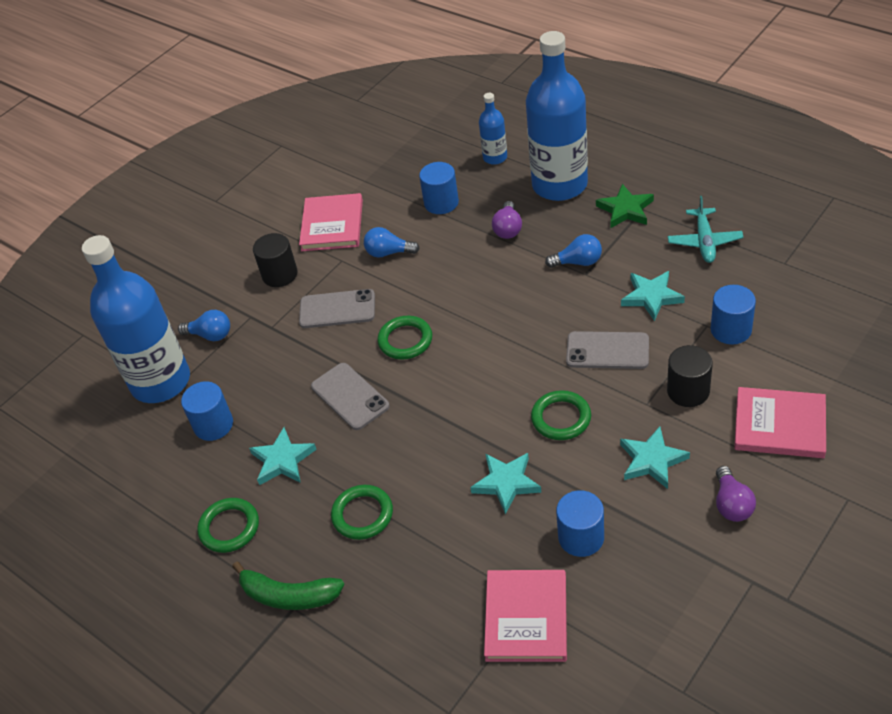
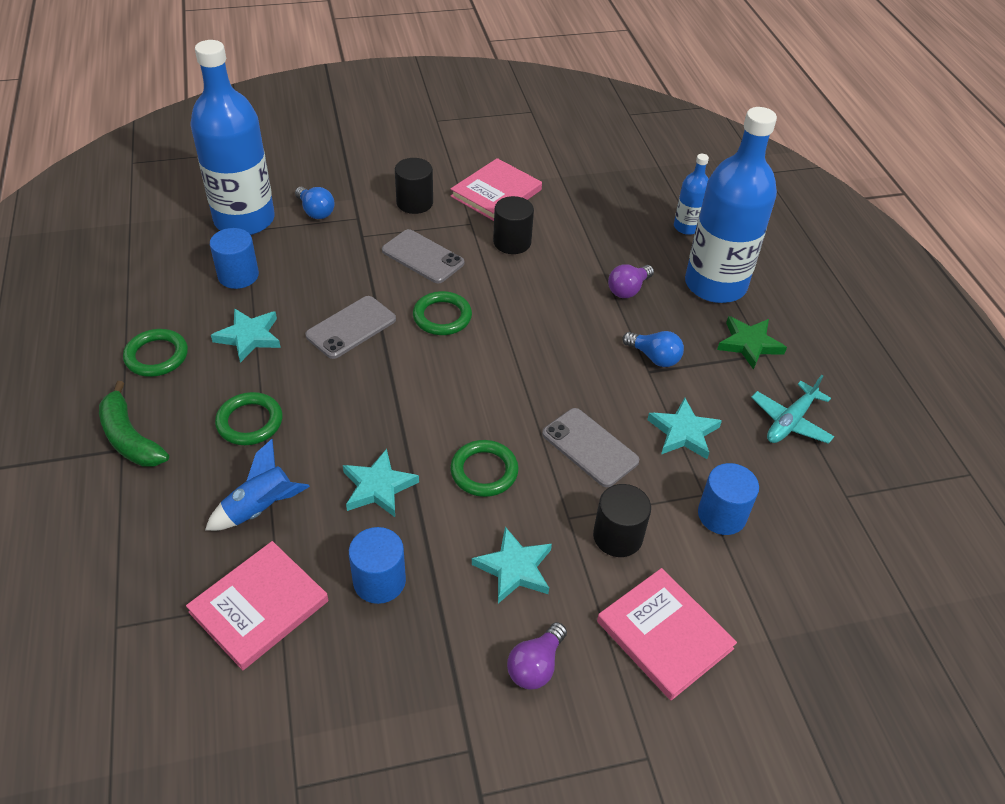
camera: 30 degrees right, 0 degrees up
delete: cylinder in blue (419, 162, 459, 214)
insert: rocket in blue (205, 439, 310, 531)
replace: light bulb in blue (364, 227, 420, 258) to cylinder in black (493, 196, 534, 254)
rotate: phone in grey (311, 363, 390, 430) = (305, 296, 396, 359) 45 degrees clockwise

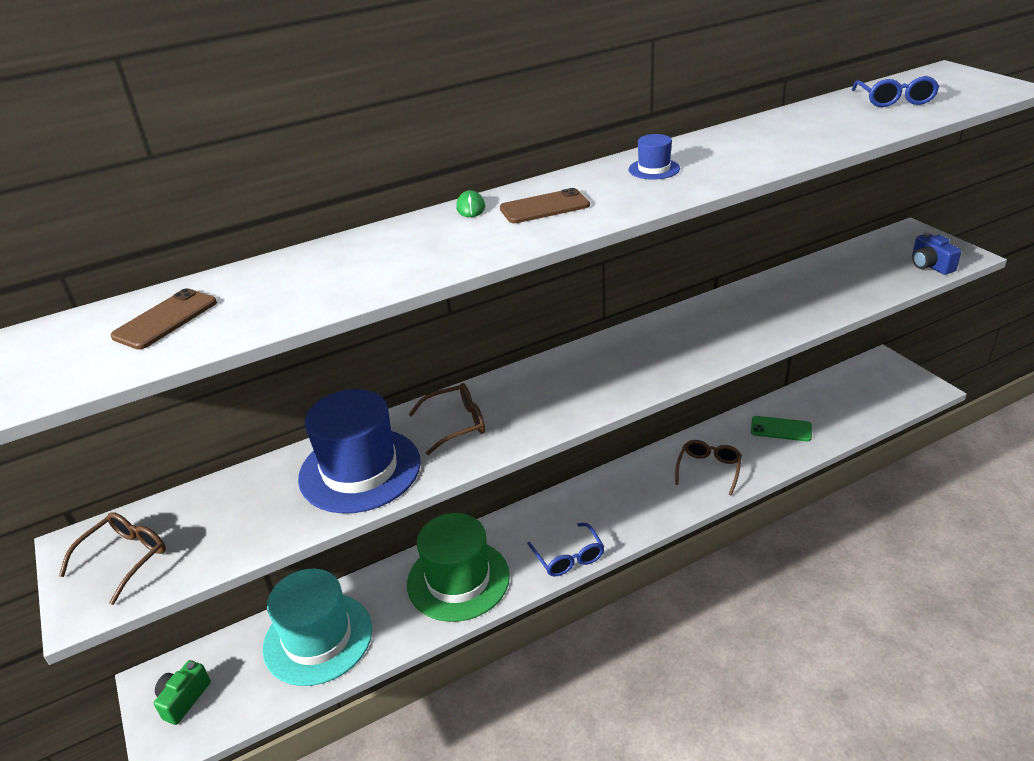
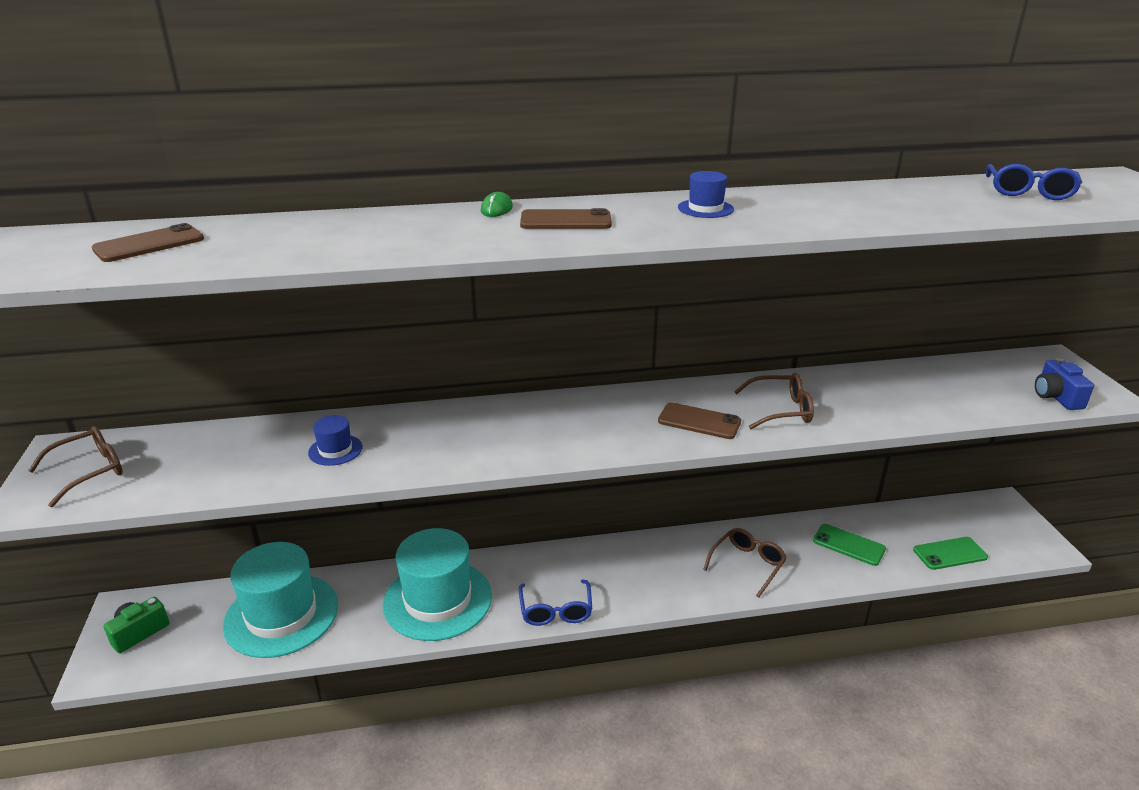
camera: 15 degrees right, 5 degrees down
insert: phone in brown (658, 402, 741, 439); phone in green (913, 537, 988, 570)
move: glasses in brown (409, 383, 485, 455) to (734, 373, 814, 429)
recolor: hat in green (407, 513, 510, 622) to hat in turquoise (383, 528, 492, 641)
resize: hat in blue (298, 389, 421, 513) = (308, 415, 363, 466) x0.42

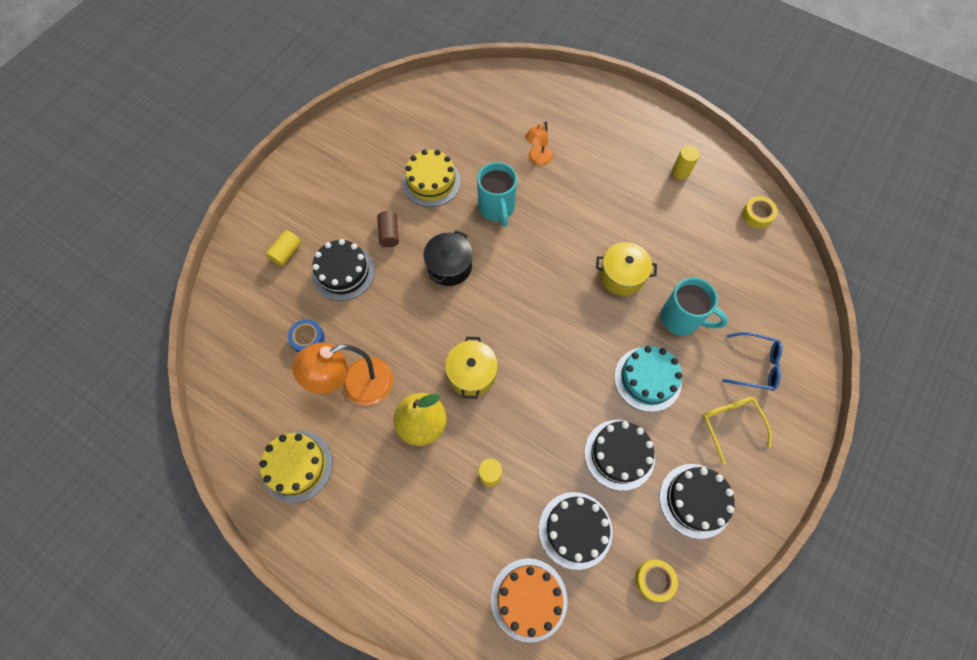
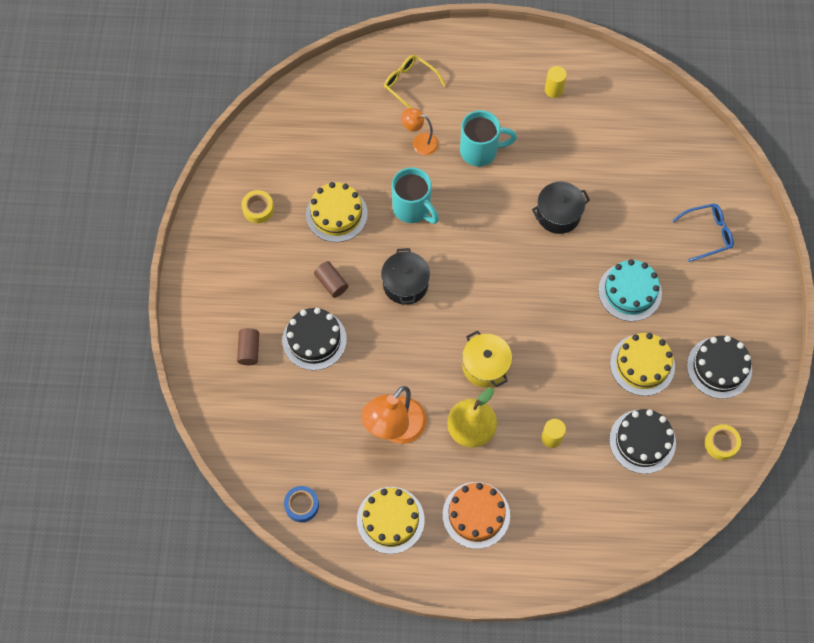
camera: 30 degrees left, 0 degrees up
move: tape in yellow (742, 196, 778, 229) to (242, 190, 274, 223); tape in blue (288, 319, 325, 353) to (284, 486, 319, 522); glasses in yellow (703, 397, 772, 464) to (384, 55, 446, 108); cake in orange (491, 558, 567, 643) to (443, 482, 510, 549); mug in turquoise (660, 277, 728, 336) to (460, 110, 517, 167)
recolor: cylinder in yellow (266, 230, 301, 266) to cylinder in brown (237, 328, 259, 365); pot in yellow (596, 242, 657, 296) to pot in black (532, 182, 590, 234); cake in black (584, 420, 655, 491) to cake in yellow (610, 333, 675, 396)
rotate: lamp in orange (525, 120, 553, 165) = (401, 108, 438, 155) 105 degrees clockwise

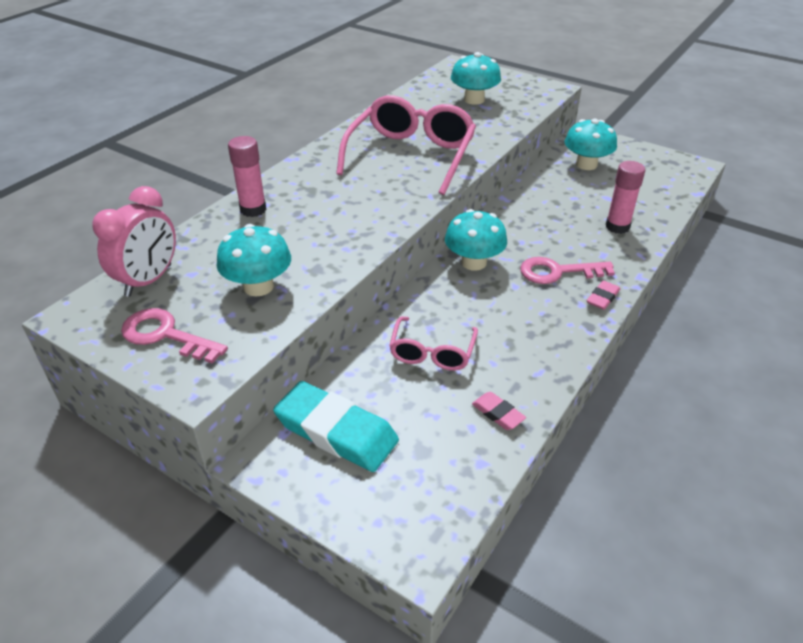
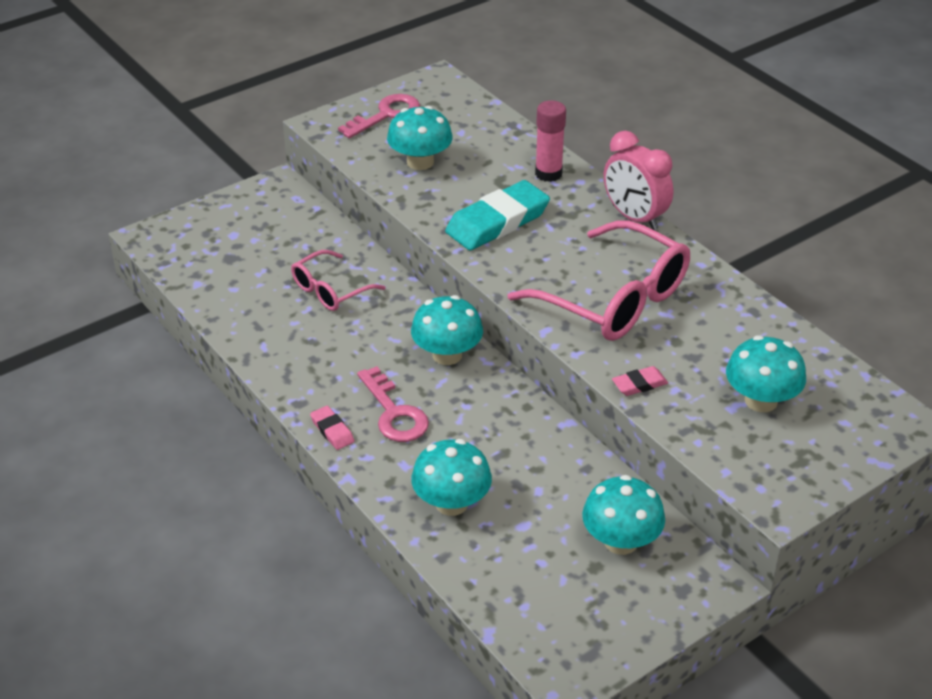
camera: 110 degrees right, 0 degrees up
move: eraser in turquoise (273, 381, 399, 472) to (445, 180, 550, 250); clock in pink (92, 186, 176, 297) to (604, 131, 673, 230); eraser in pink (472, 392, 526, 430) to (612, 366, 668, 396)
replace: glue stick in pink (606, 161, 645, 234) to mushroom in turquoise (411, 439, 492, 516)
rotate: glasses in pink (389, 316, 478, 371) = (291, 250, 386, 311) 75 degrees counterclockwise; key in pink (520, 257, 615, 284) = (357, 366, 429, 442) 135 degrees clockwise

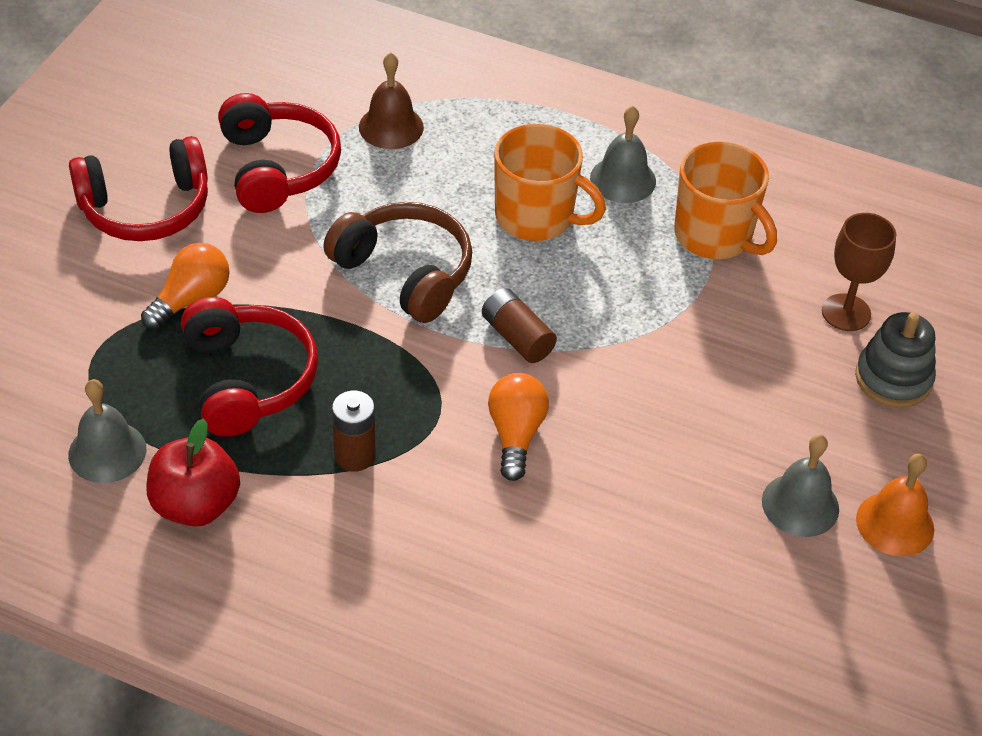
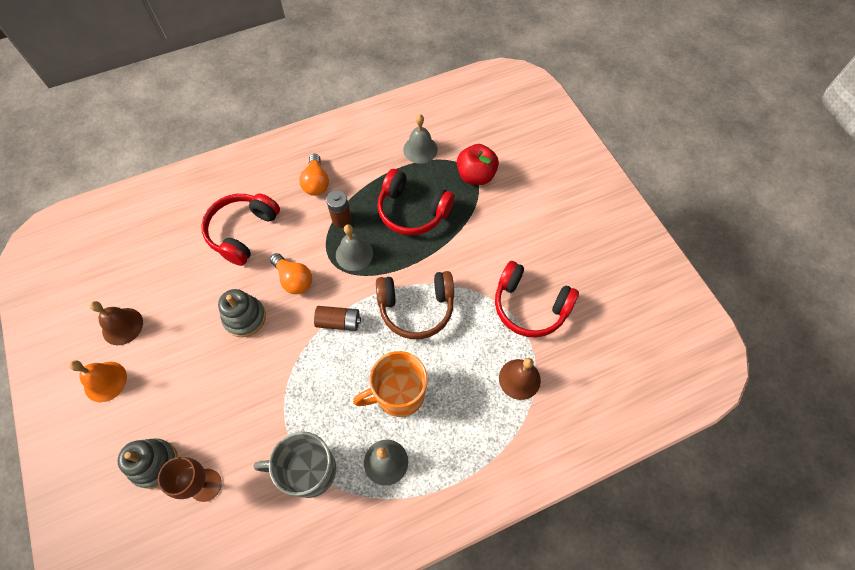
camera: 135 degrees right, 15 degrees up
insert: bell in brown (90, 301, 143, 345); stacking toy in grey (218, 289, 266, 337)
move: headphones in red (69, 136, 208, 241) to (201, 193, 280, 266); light bulb in orange (141, 243, 230, 330) to (299, 154, 329, 196); bell in grey (762, 434, 839, 537) to (336, 224, 373, 271); apple in red (146, 418, 240, 527) to (457, 144, 499, 185)
recolor: mug in orange (674, 141, 777, 259) to mug in grey (253, 431, 336, 498)

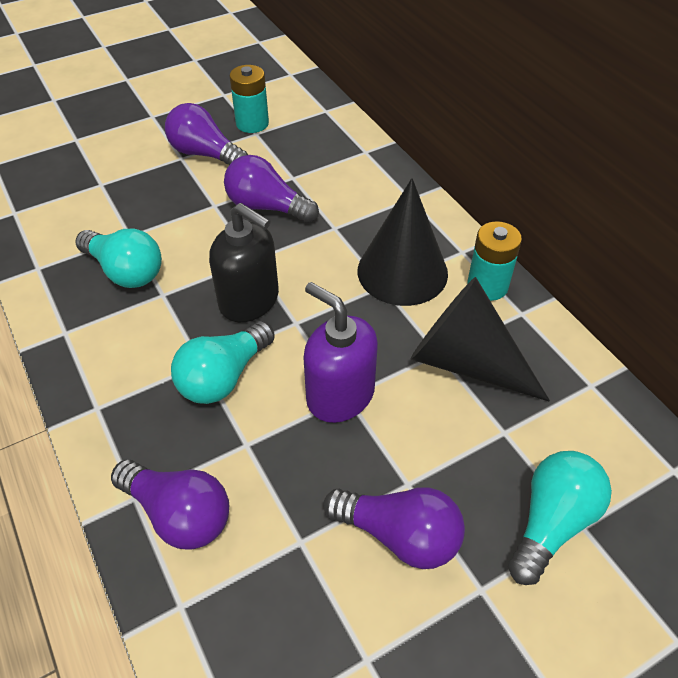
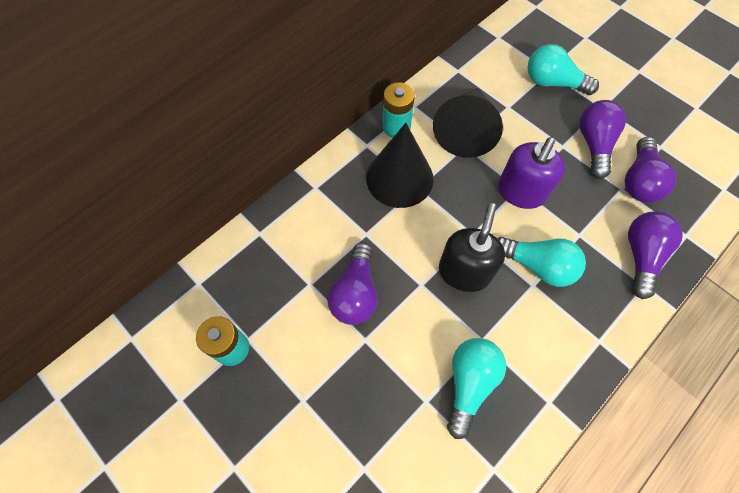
camera: 105 degrees left, 15 degrees up
move: light bulb in purple (165, 103, 248, 165) to (625, 137, 676, 203)

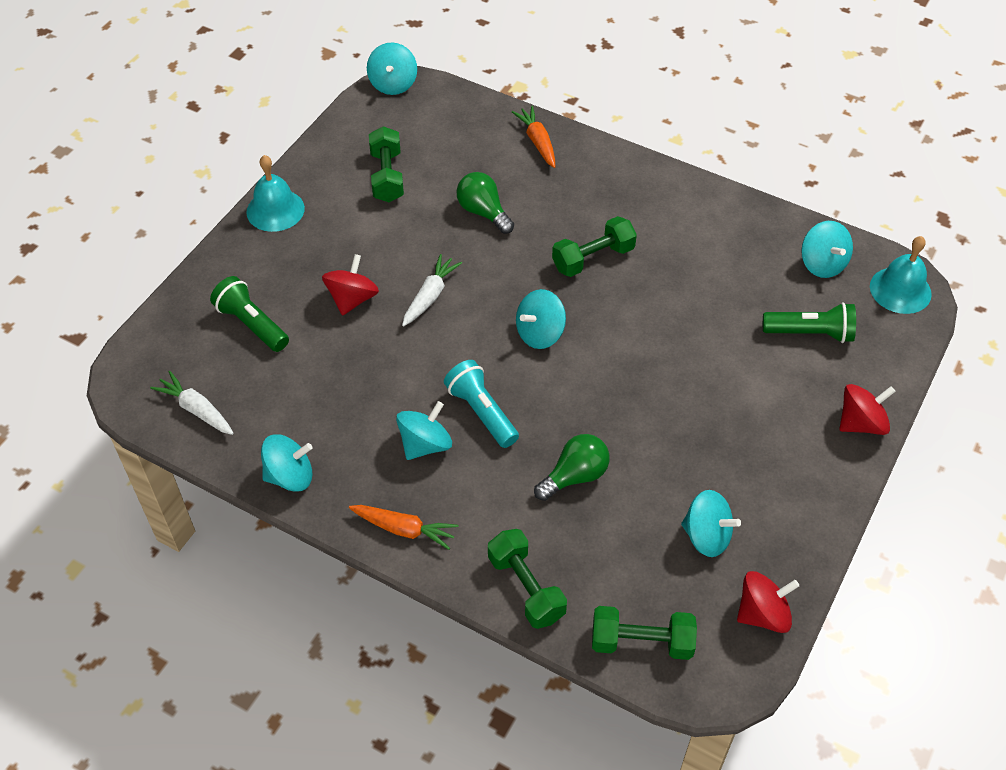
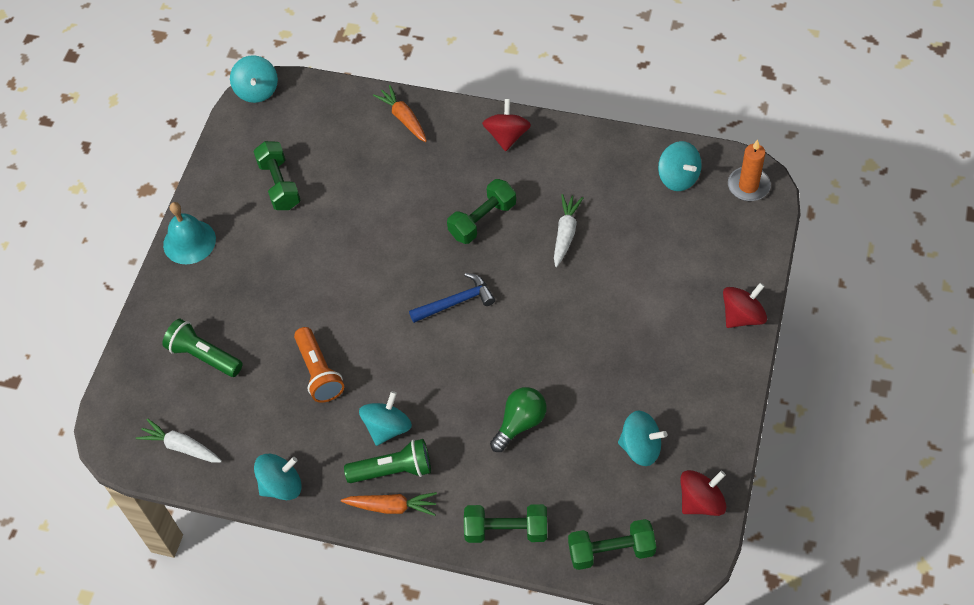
camera: 10 degrees left, 5 degrees up
delete: flashlight in turquoise (444, 360, 519, 448); light bulb in green (456, 172, 514, 234)
insert: flashlight in orange (294, 327, 344, 403)
move: flashlight in green (763, 302, 856, 343) to (344, 439, 431, 483); spinning top in red (322, 254, 379, 316) to (482, 99, 531, 151); carrot in white (402, 254, 462, 326) to (554, 194, 583, 267)
replace: spinning top in turquoise (516, 289, 566, 349) to hammer in blue (409, 273, 495, 323); bell in turquoise (870, 236, 932, 314) to candle in orange (728, 139, 771, 201)
rotate: dumbbell in green (488, 529, 567, 629) = (464, 504, 547, 543) 45 degrees counterclockwise

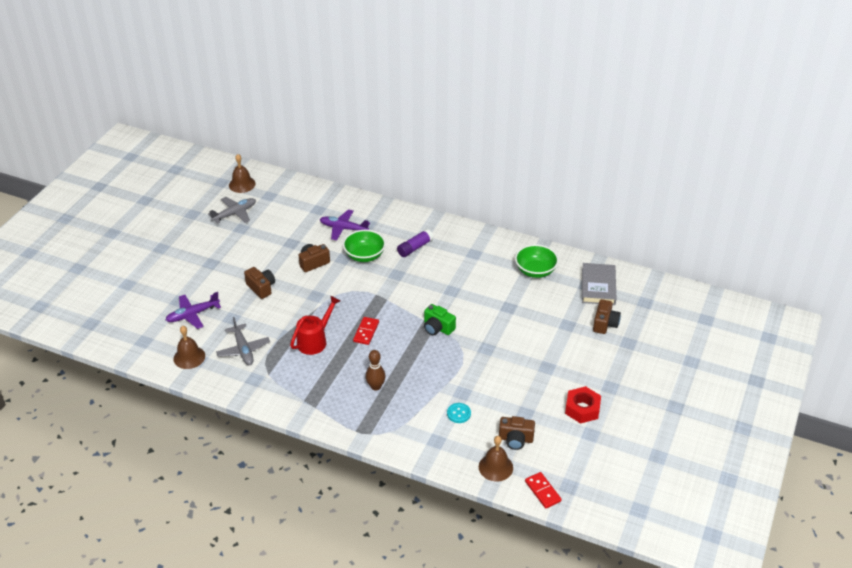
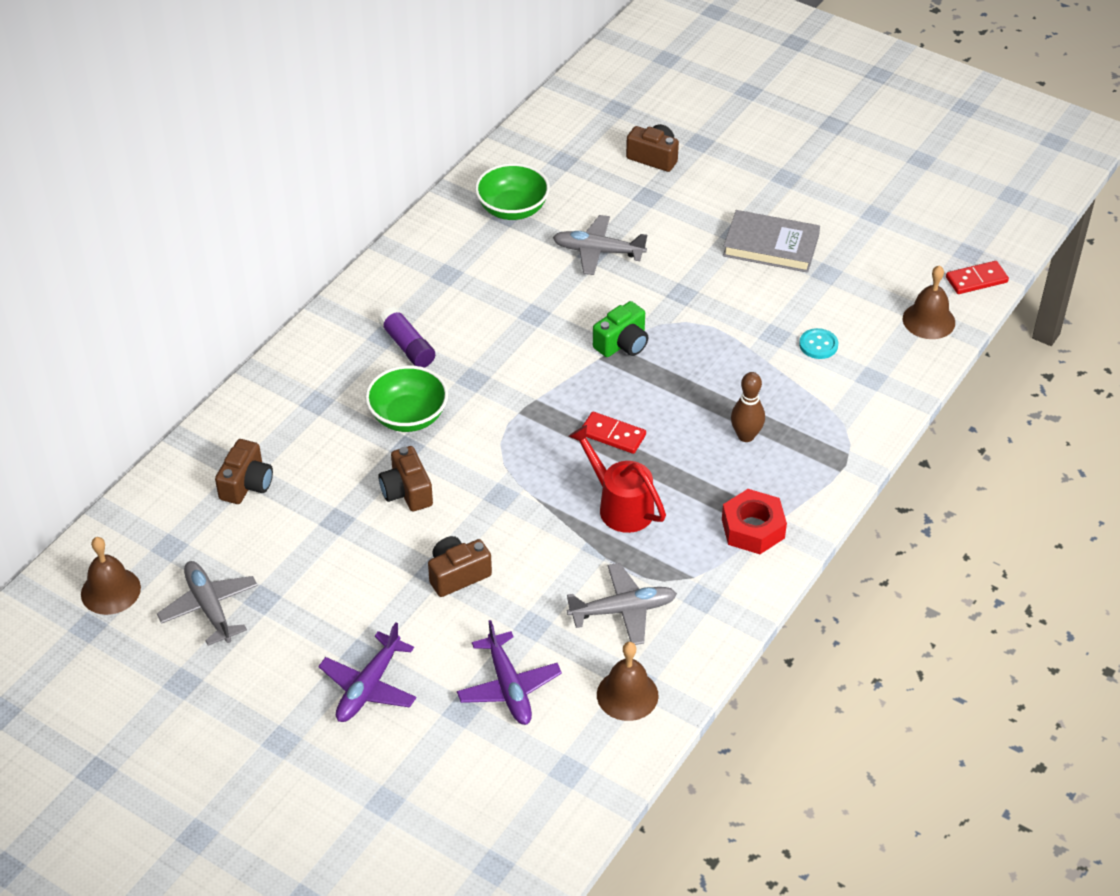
camera: 80 degrees left, 5 degrees up
insert: plane in grey (553, 215, 647, 275)
move: camera in brown (499, 416, 535, 450) to (215, 439, 273, 504); plane in purple (320, 210, 370, 240) to (318, 622, 416, 722); nut in red (565, 386, 601, 424) to (722, 489, 787, 554); book in grey (582, 263, 616, 305) to (723, 210, 820, 273)

